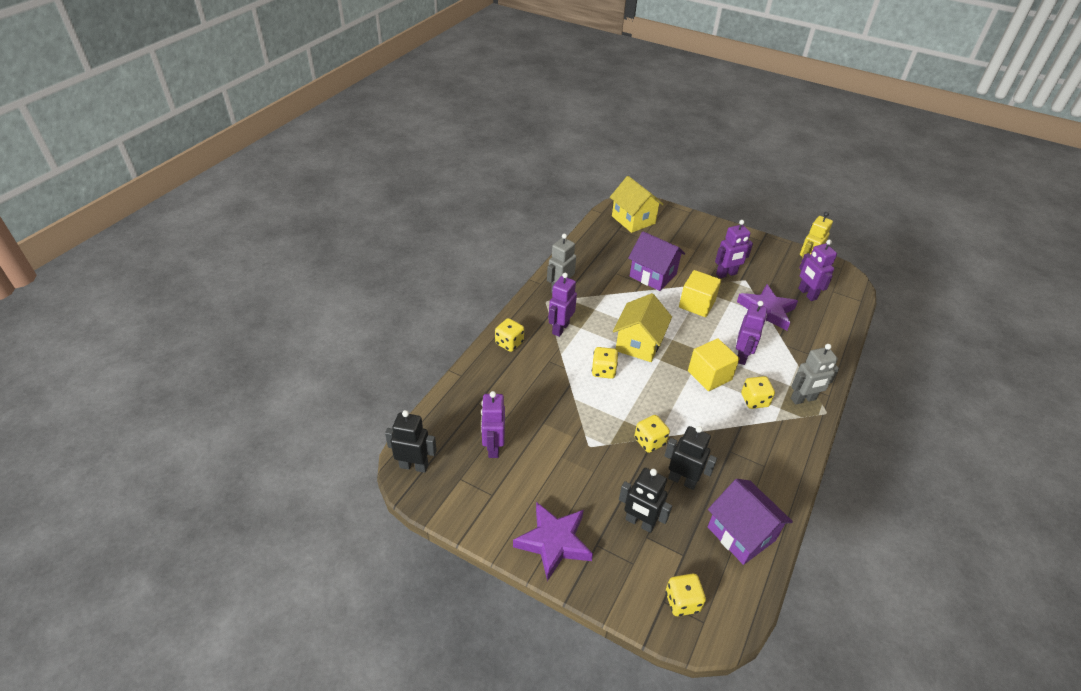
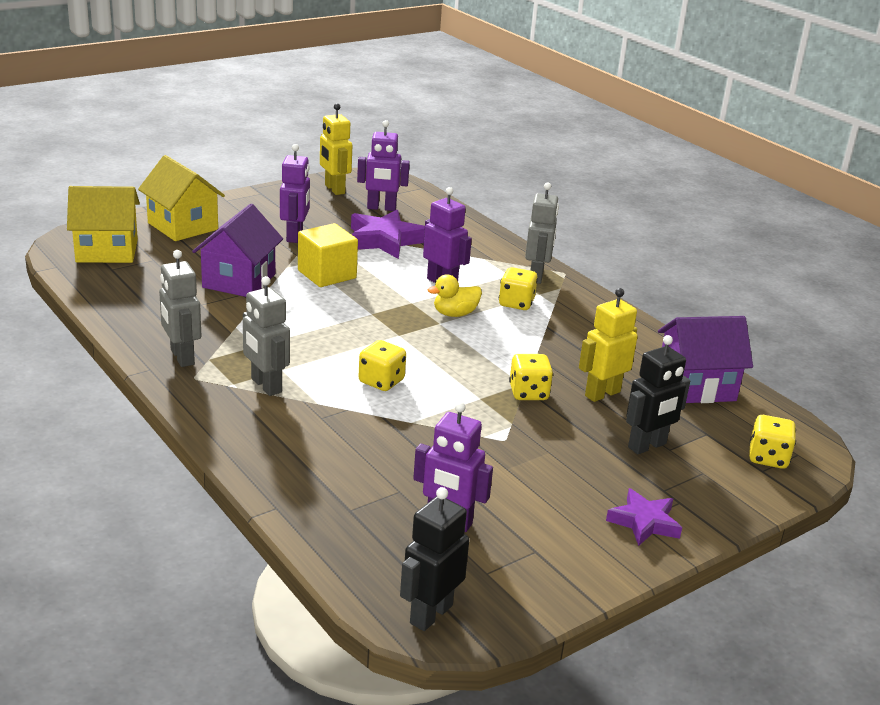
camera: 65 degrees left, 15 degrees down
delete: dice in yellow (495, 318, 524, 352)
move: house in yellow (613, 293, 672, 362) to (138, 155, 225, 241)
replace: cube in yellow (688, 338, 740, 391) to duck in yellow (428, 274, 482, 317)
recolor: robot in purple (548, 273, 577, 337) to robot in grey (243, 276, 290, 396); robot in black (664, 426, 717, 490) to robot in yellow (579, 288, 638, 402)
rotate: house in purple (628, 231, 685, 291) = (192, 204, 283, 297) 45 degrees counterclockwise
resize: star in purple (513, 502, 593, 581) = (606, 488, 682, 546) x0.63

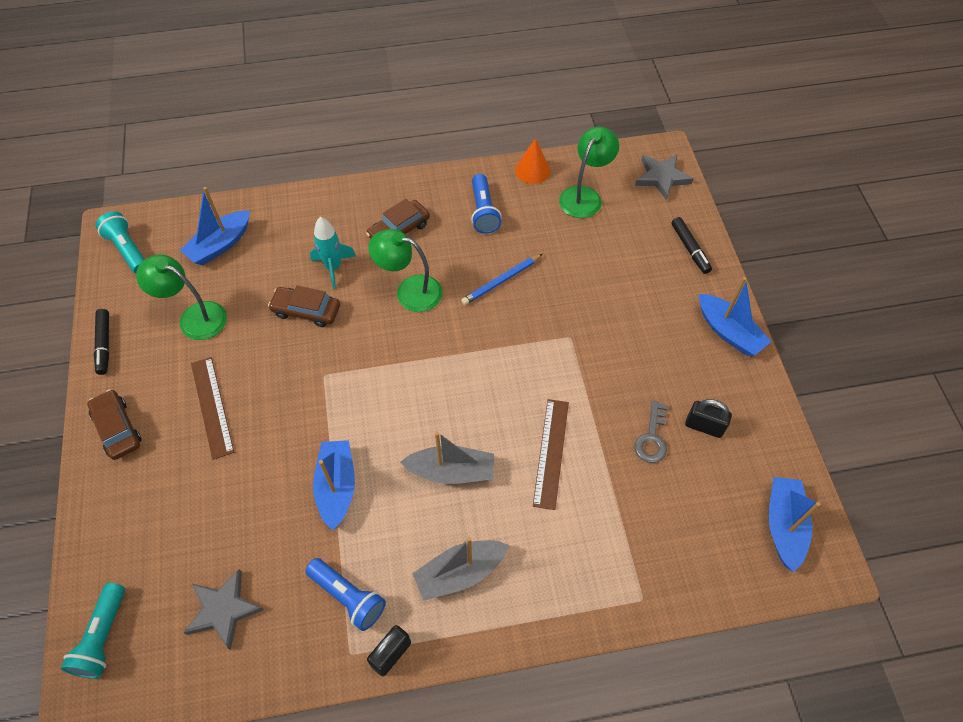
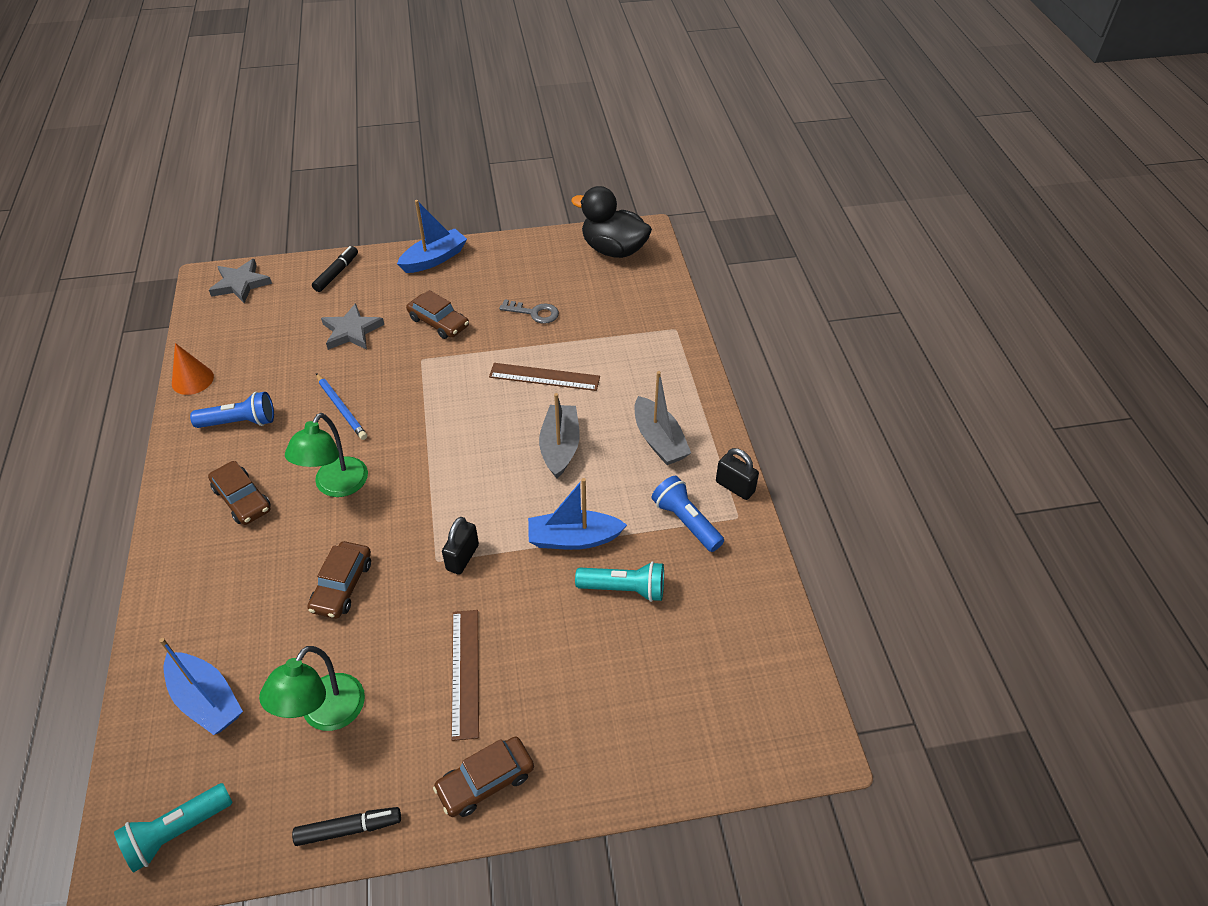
camera: 90 degrees left, 10 degrees down
delete: rocket in turquoise (310, 217, 356, 289); lamp in green (559, 127, 619, 218)
insert: car in brown (406, 290, 469, 339)
move: star in grey (183, 569, 264, 650) to (321, 303, 384, 350); padlock in black (685, 399, 732, 438) to (442, 517, 479, 575); flashlight in turquoise (61, 583, 125, 679) to (575, 561, 664, 602)
replace: boat in blue (769, 477, 820, 572) to duck in black (571, 186, 652, 258)
rotate: marker in black (671, 217, 712, 274) = (312, 246, 358, 292) 45 degrees counterclockwise; ruler in brown (191, 357, 234, 460) = (451, 610, 479, 741) 75 degrees counterclockwise; flashlight in blue (305, 558, 386, 631) = (652, 476, 724, 552) 75 degrees counterclockwise

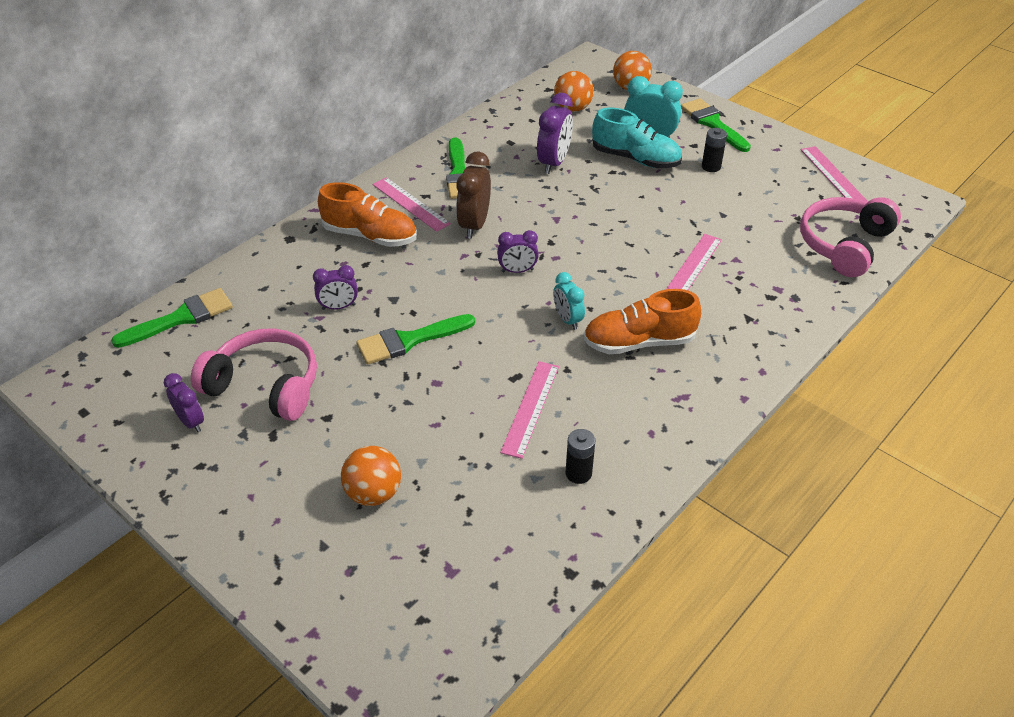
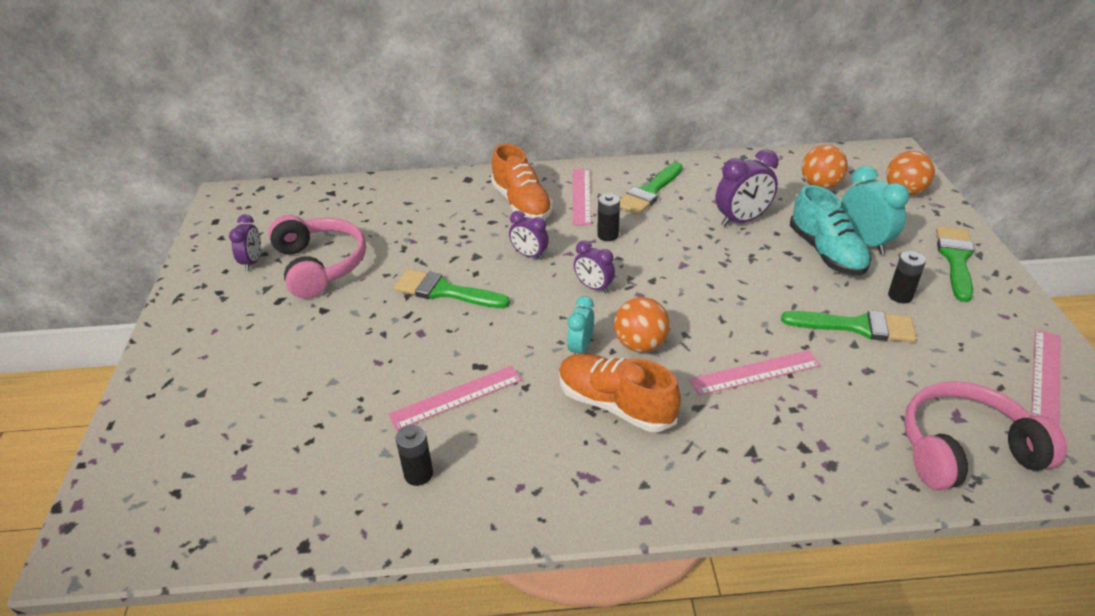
camera: 45 degrees right, 5 degrees down
move: clock in purple (313, 265, 358, 310) to (509, 211, 549, 260); ball in orange (341, 446, 401, 506) to (614, 297, 670, 352); brush in green (111, 288, 233, 348) to (781, 310, 916, 342)
replace: clock in brown (456, 151, 491, 239) to battery in black (597, 193, 620, 241)

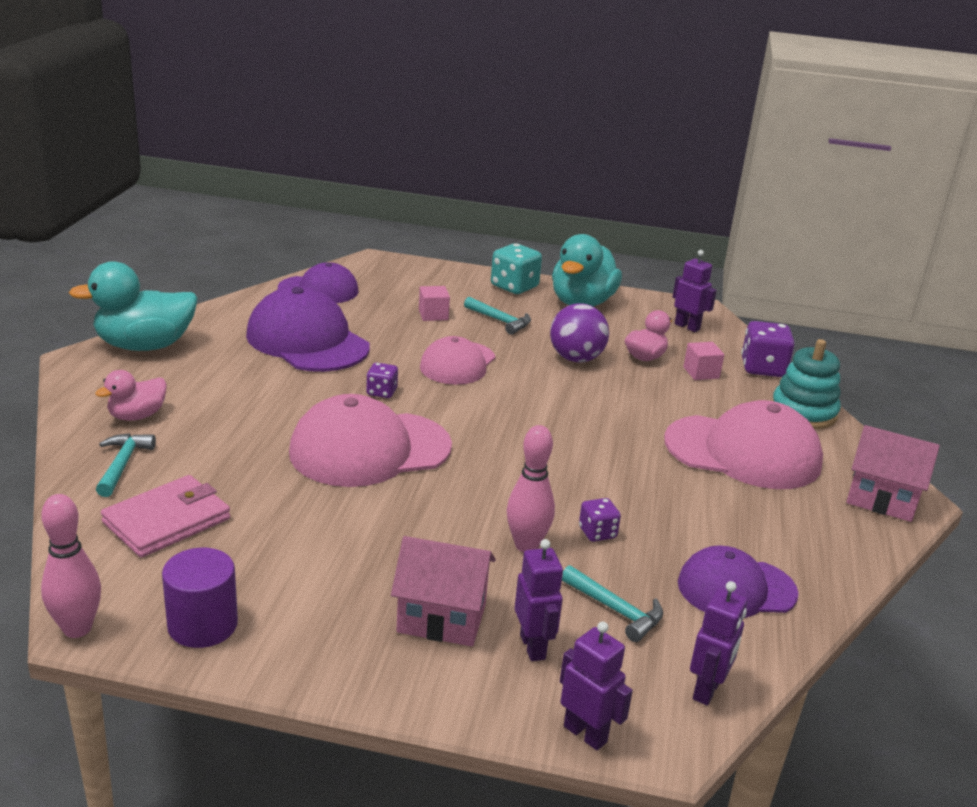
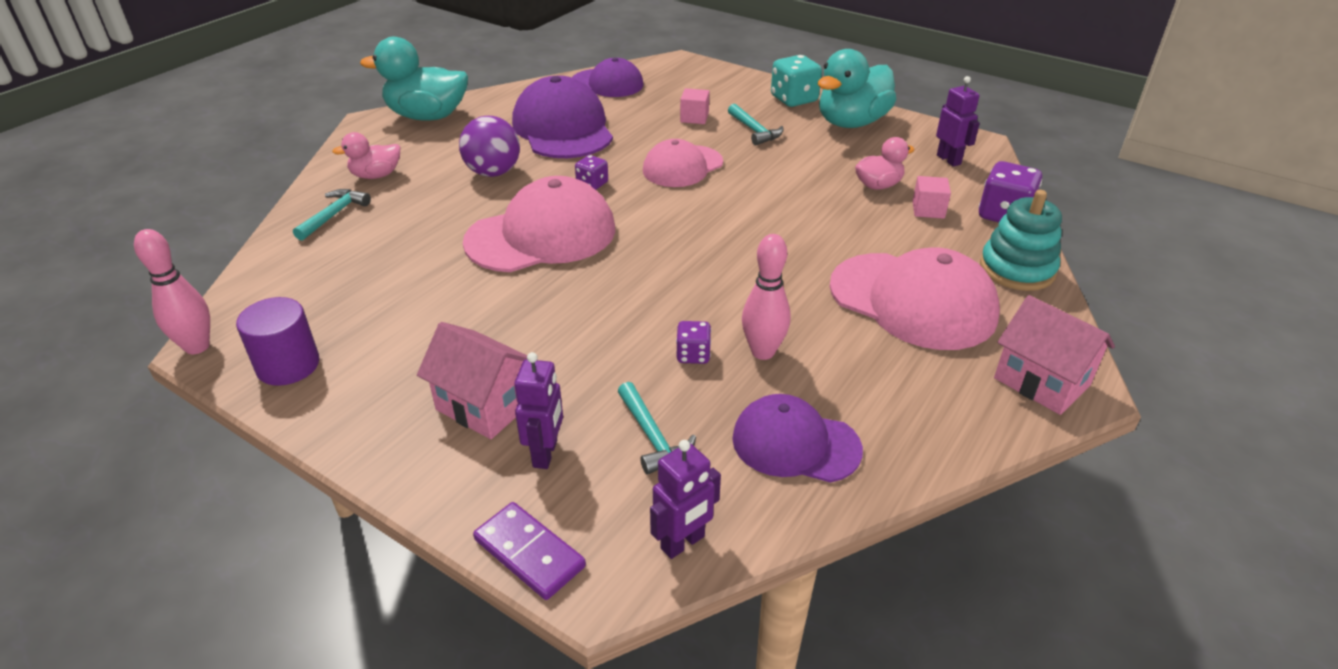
camera: 25 degrees right, 10 degrees up
delete: wallet in pink (101, 475, 230, 557)
move: ball in purple (550, 303, 609, 362) to (459, 116, 520, 177); bowling pin in pink (507, 425, 555, 552) to (742, 234, 790, 360)
replace: robot in purple (560, 621, 633, 750) to domino in purple (473, 502, 586, 600)
rotate: cap in pink (289, 394, 452, 487) = (463, 176, 615, 272) 150 degrees clockwise

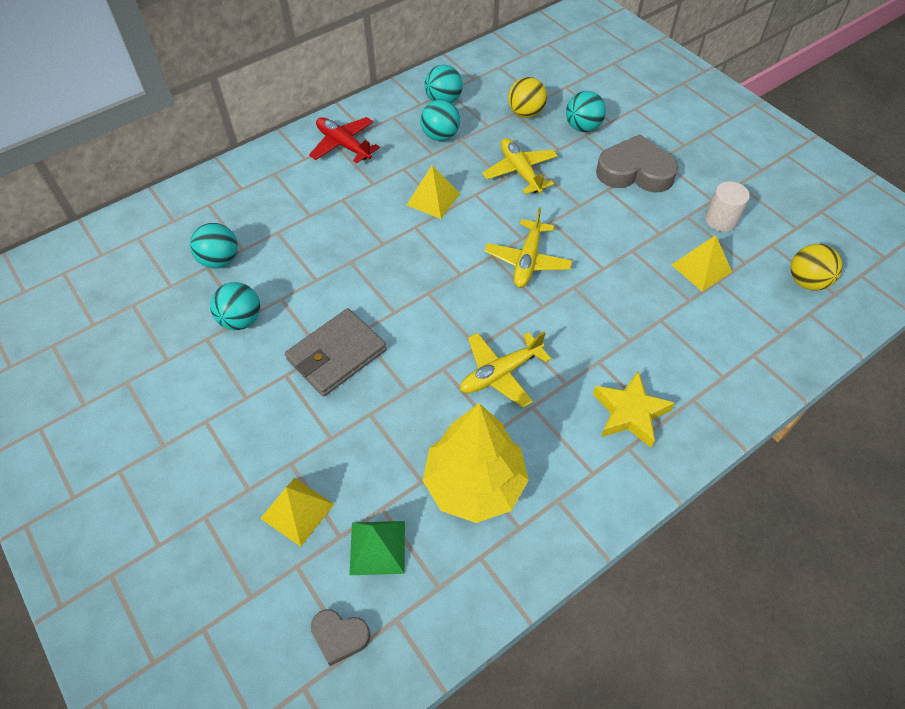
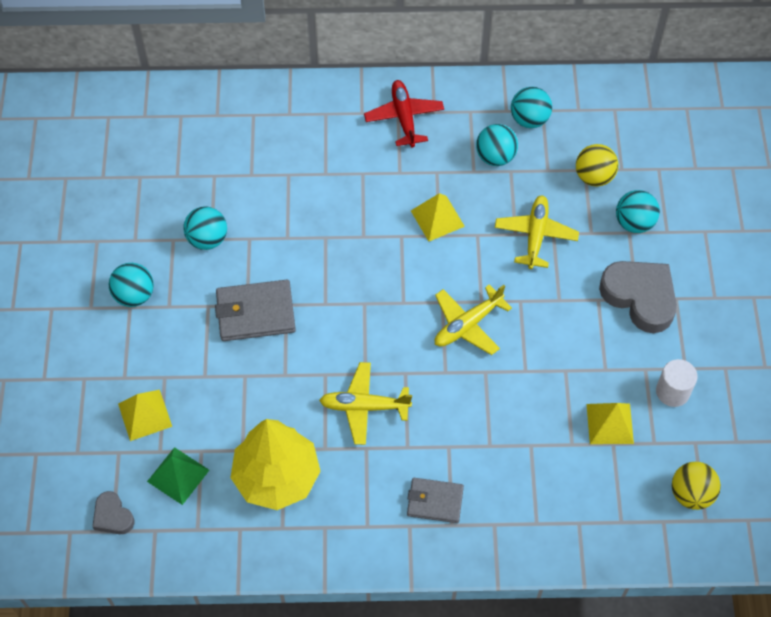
camera: 35 degrees right, 5 degrees up
move: ball in turquoise (190, 223, 238, 269) to (109, 263, 154, 307)
replace: star in yellow (593, 371, 675, 448) to wallet in grey (407, 478, 464, 523)

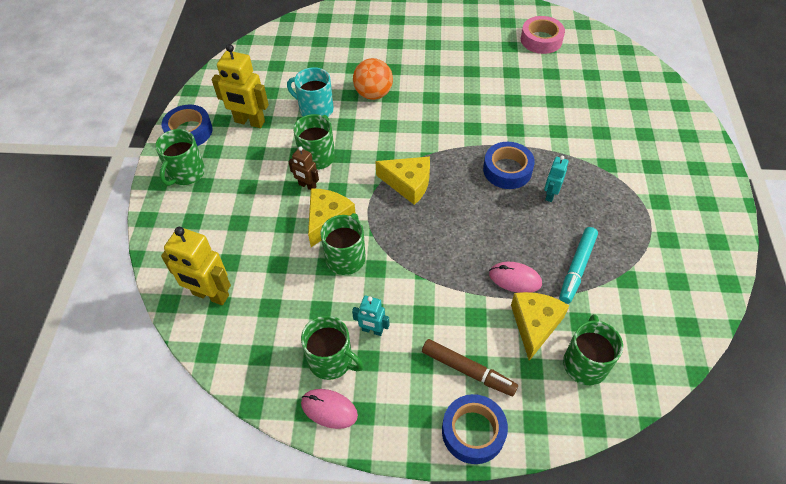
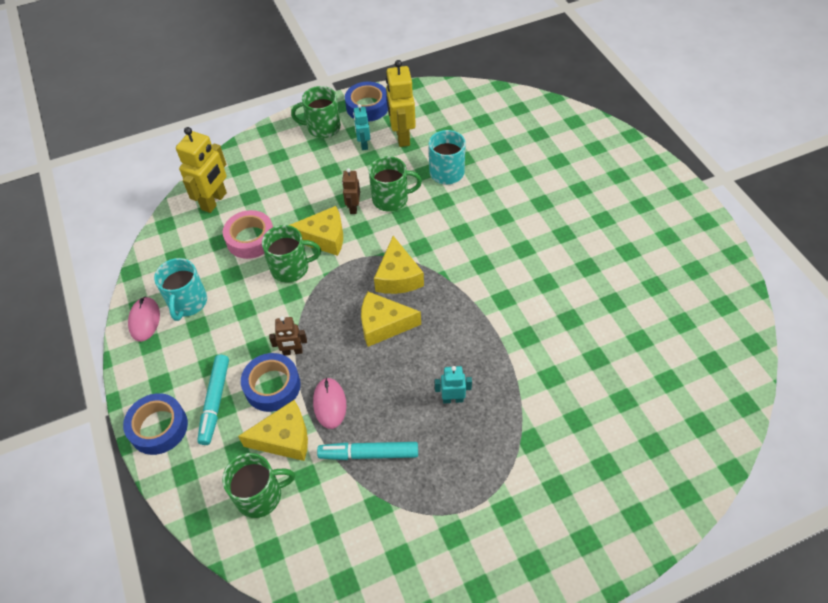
camera: 65 degrees right, 0 degrees up
delete: ball in orange (353, 58, 393, 100)
insert: robot in brown (269, 316, 307, 356); cheese in yellow (361, 292, 421, 347)
move: tape in pink (521, 16, 565, 54) to (223, 210, 273, 259); tape in blue (483, 142, 535, 189) to (241, 353, 301, 412); robot in turquoise (352, 296, 389, 336) to (353, 104, 370, 150)
recolor: mug in green (301, 316, 364, 380) to mug in turquoise (154, 258, 207, 321); marker in brown (422, 339, 518, 396) to marker in turquoise (197, 355, 229, 445)
rotate: robot in yellow (161, 227, 231, 305) = (176, 127, 227, 213) 150 degrees counterclockwise

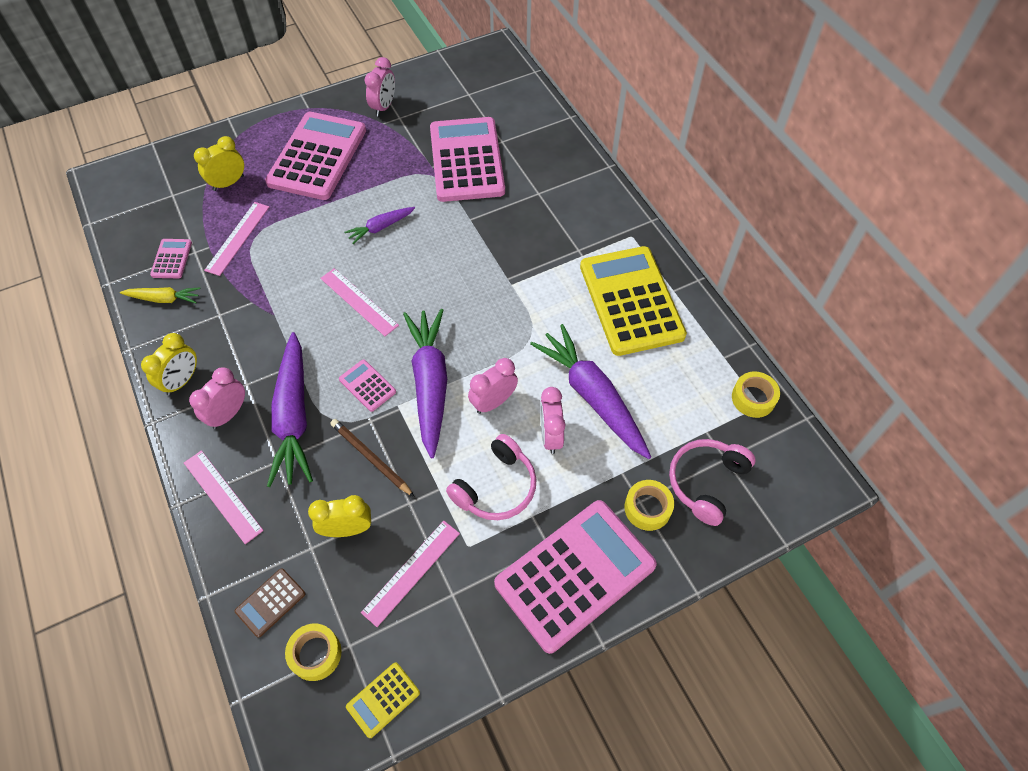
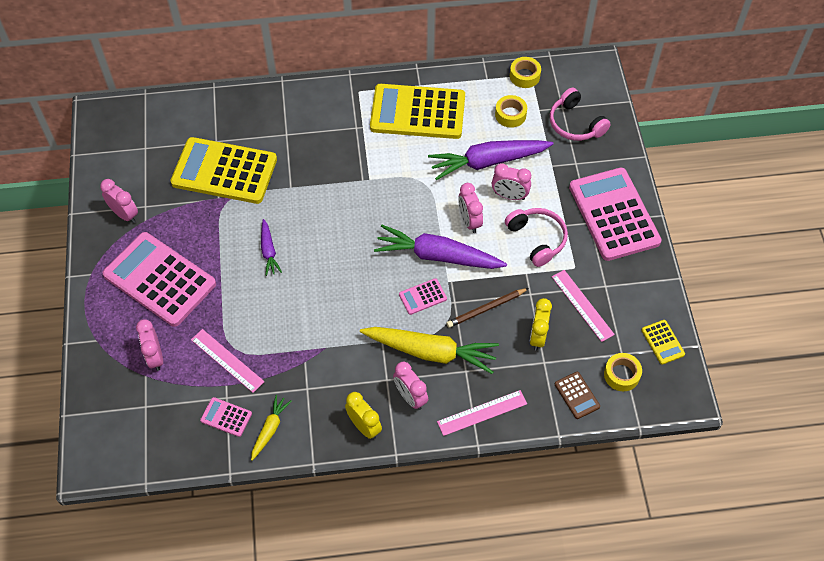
camera: 70 degrees left, 0 degrees up
delete: ruler in pink (320, 268, 399, 336)
move: tape in yellow (624, 480, 674, 531) to (495, 95, 527, 128)
recolor: clock in yellow (194, 136, 244, 191) to clock in pink (136, 319, 163, 371); calculator in pink (430, 117, 505, 202) to calculator in yellow (170, 137, 277, 204); carrot in purple (267, 332, 313, 487) to carrot in yellow (360, 327, 499, 374)

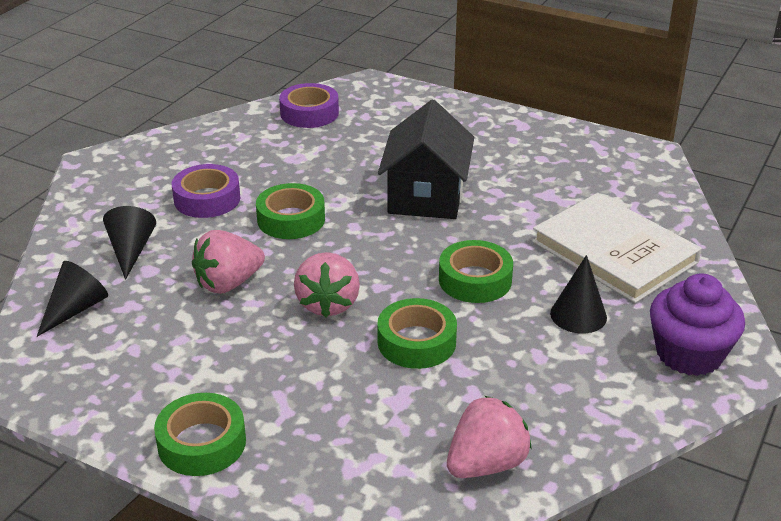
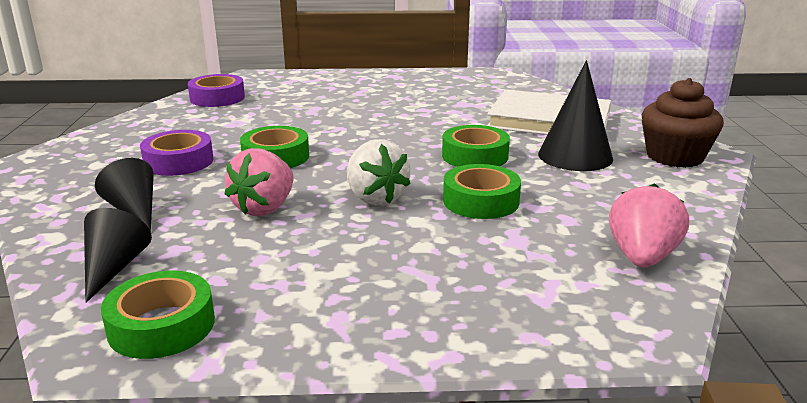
camera: 30 degrees left, 10 degrees down
delete: house in black (378, 100, 474, 219)
move: tape in green (154, 393, 246, 476) to (101, 271, 215, 359)
recolor: strawberry in pink (294, 252, 360, 317) to strawberry in white (347, 139, 411, 206); cupcake in purple (650, 273, 745, 376) to cupcake in brown (642, 78, 724, 168)
resize: cone in black (550, 255, 607, 333) = (538, 60, 613, 171) x1.51

